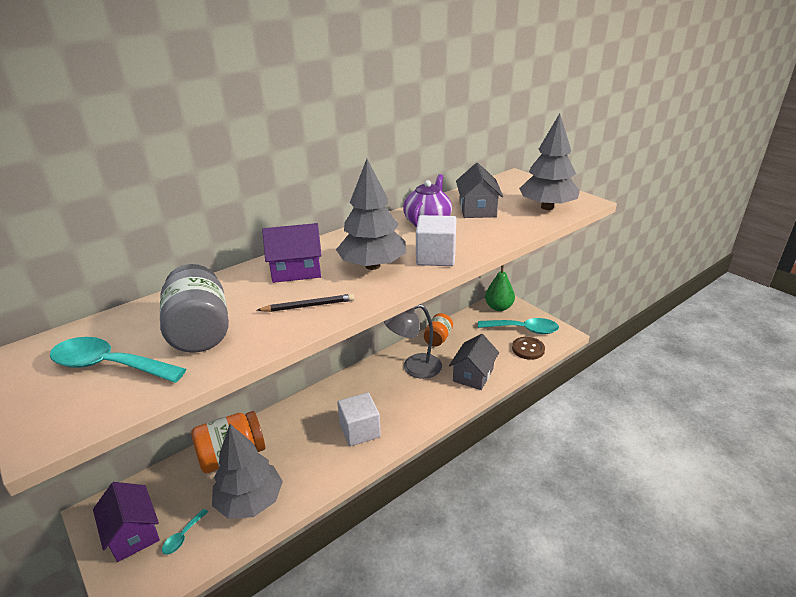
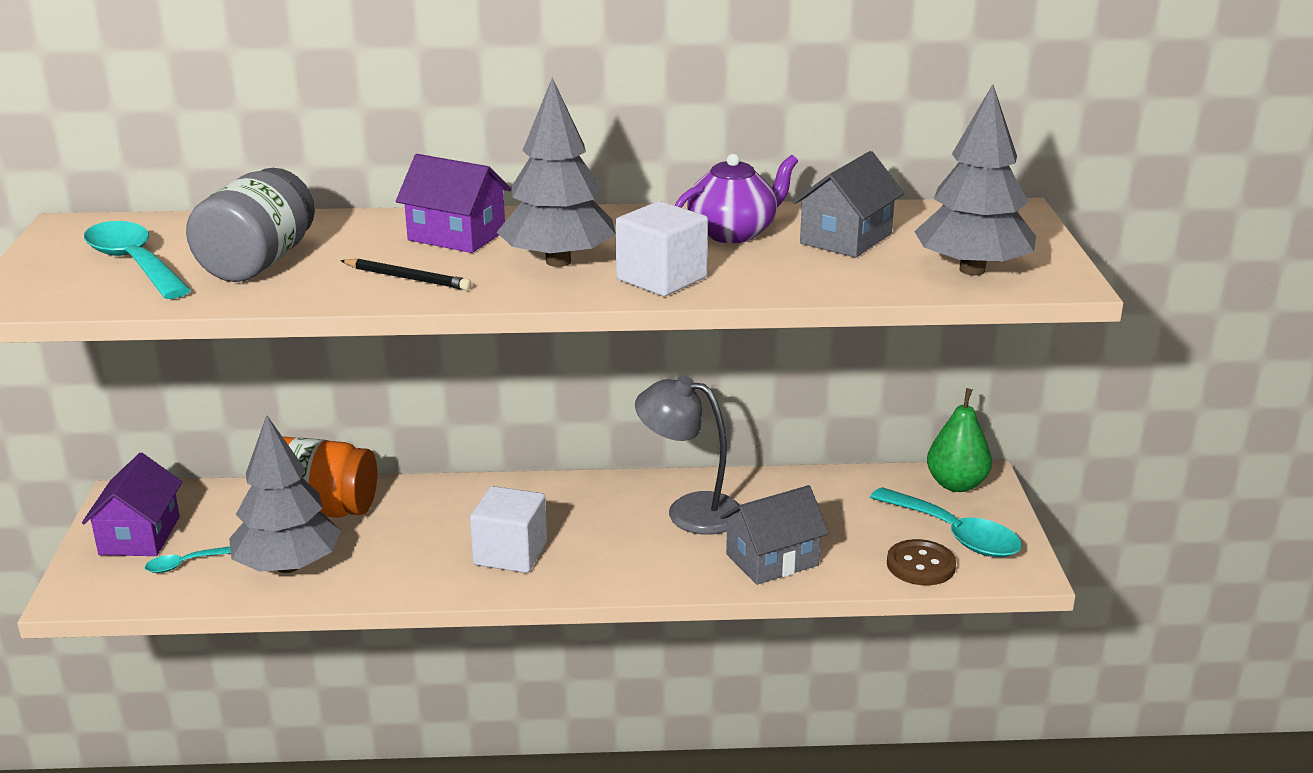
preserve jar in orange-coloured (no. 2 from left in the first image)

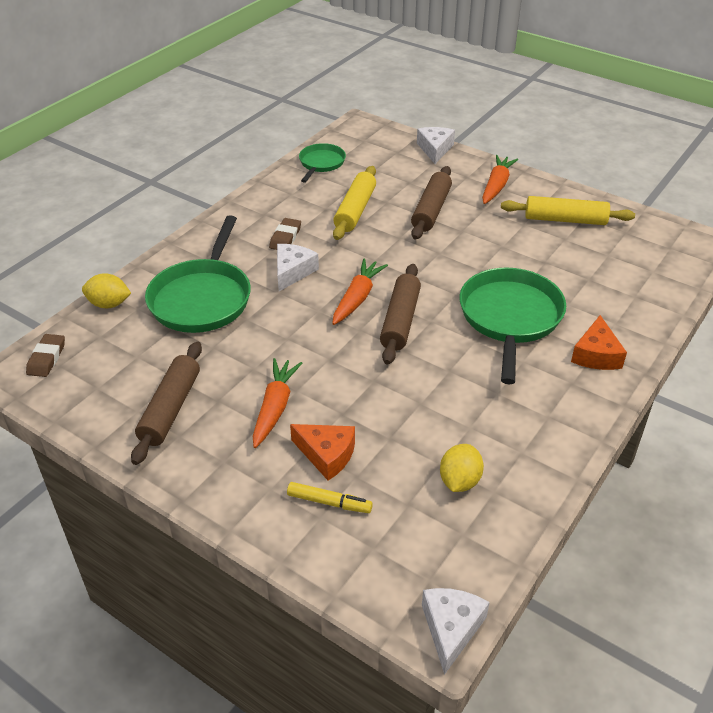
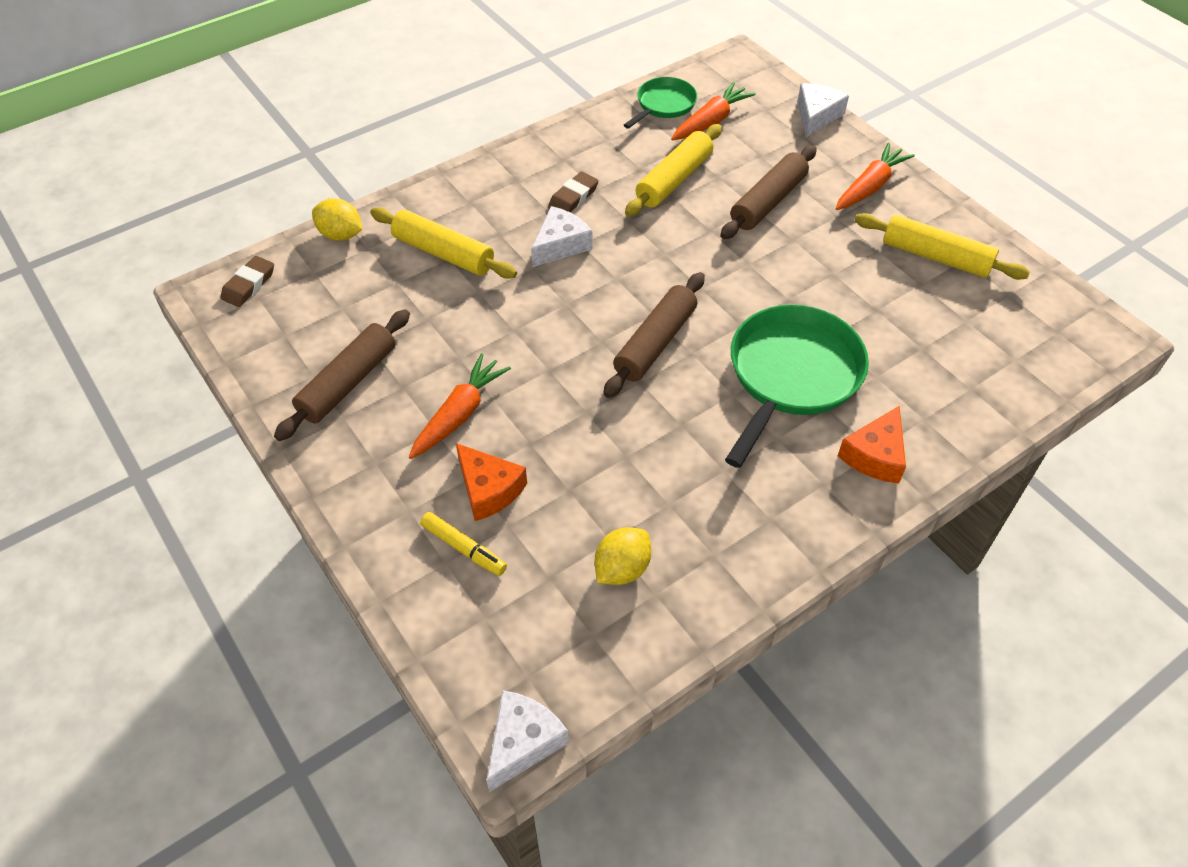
root vegetable in orange-coloured (no. 2 from left)
dough roller in golden (no. 1 from left)

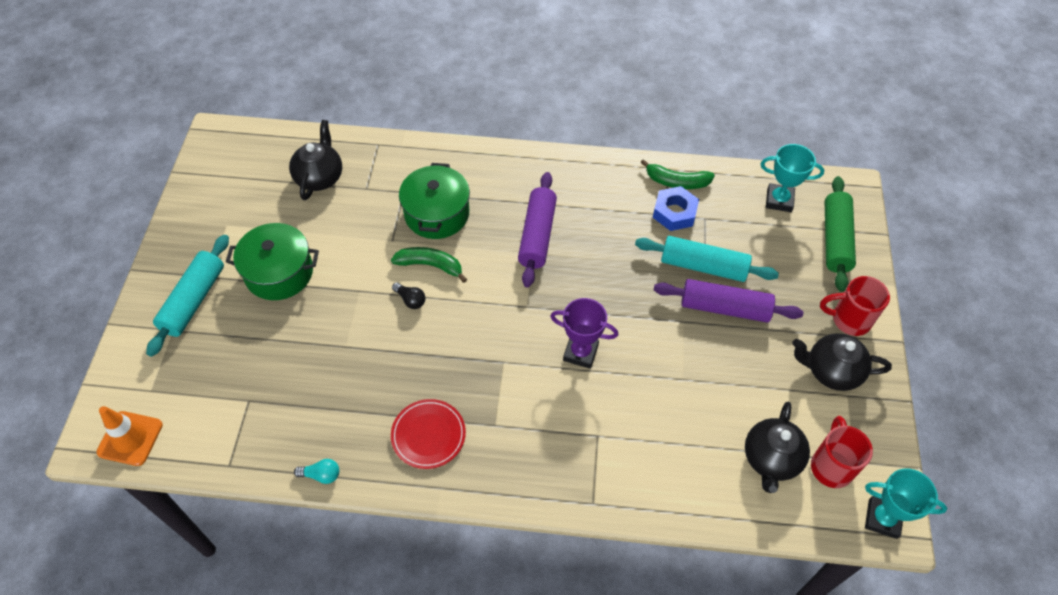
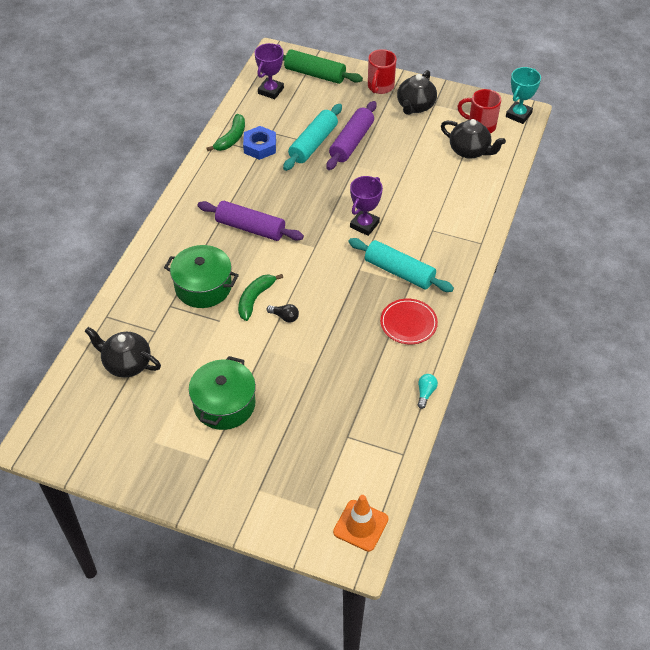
dough roller in aqua (no. 2 from left)
award cup in royal purple (no. 1 from left)
bulb in black

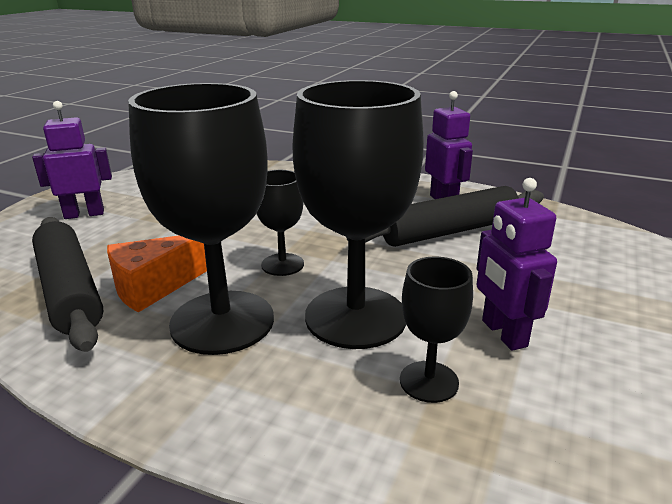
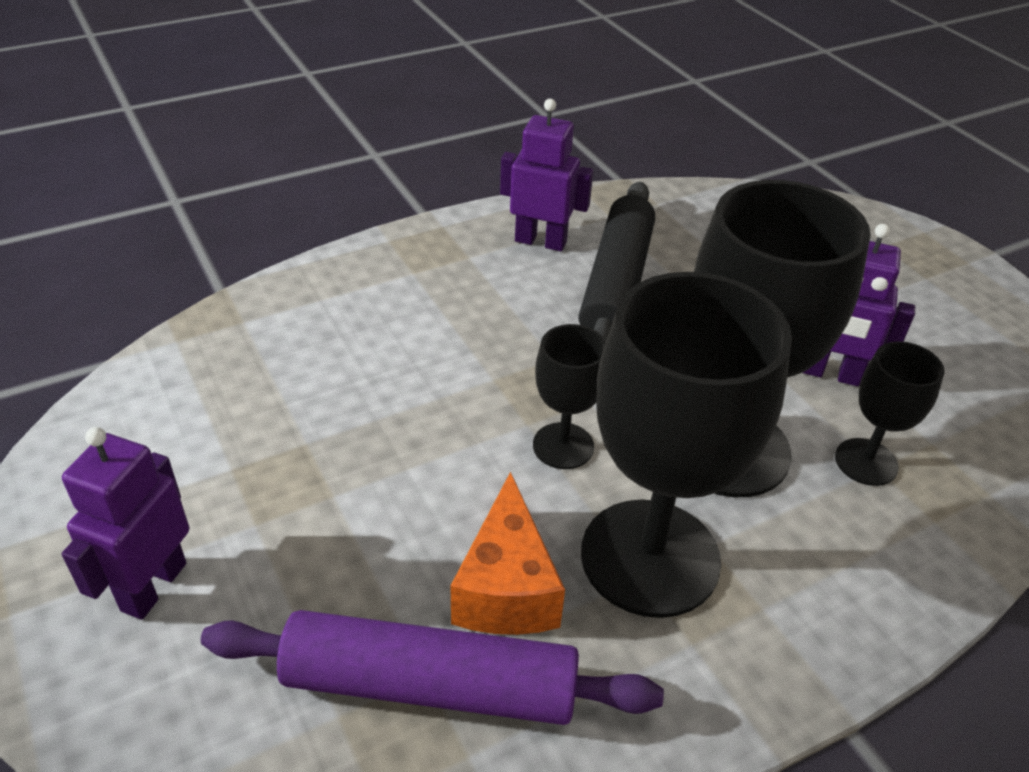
dough roller in royal purple

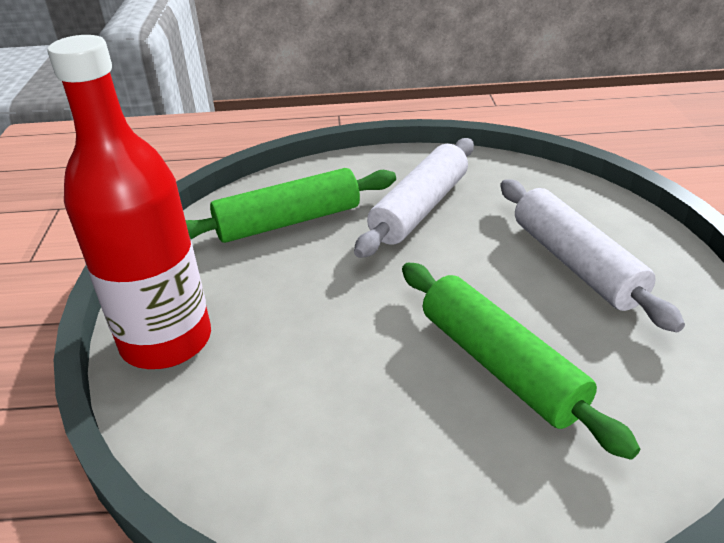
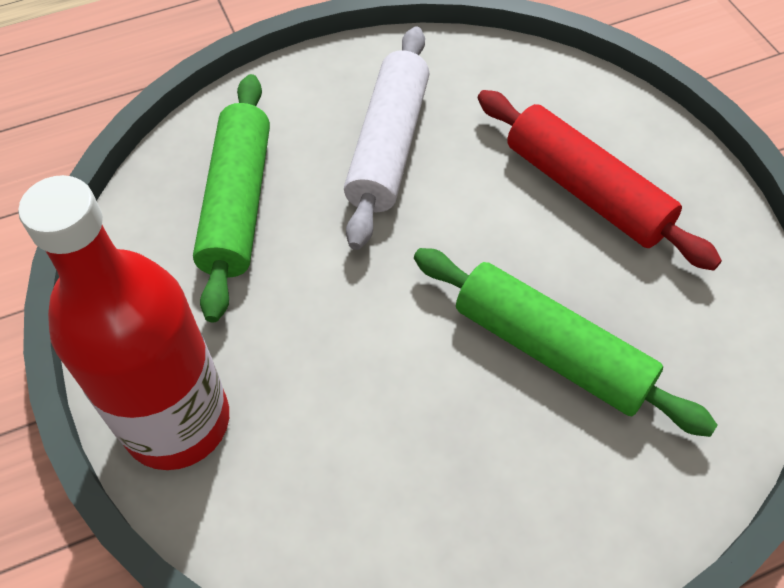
dough roller in red
dough roller in green (no. 1 from left)

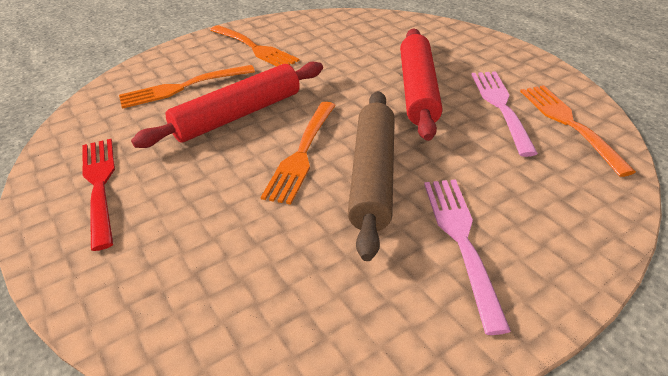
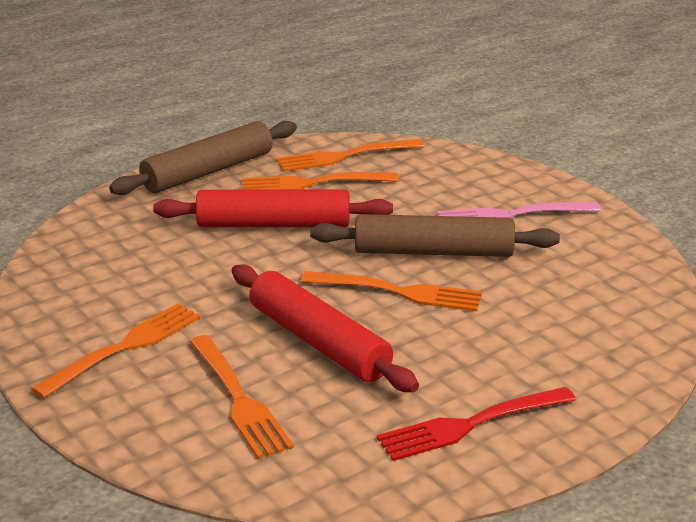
dough roller in brown (no. 1 from left)
table fork in orange-coloured (no. 3 from left)

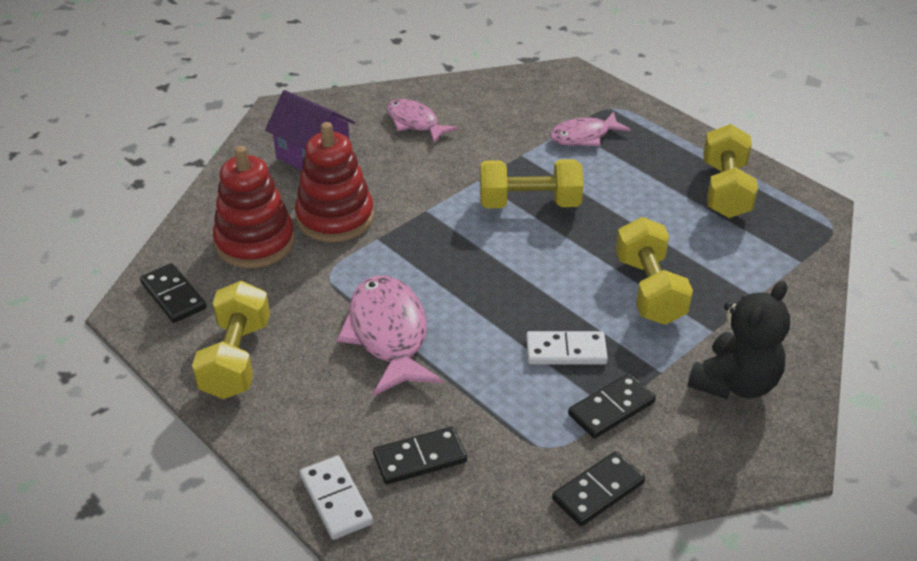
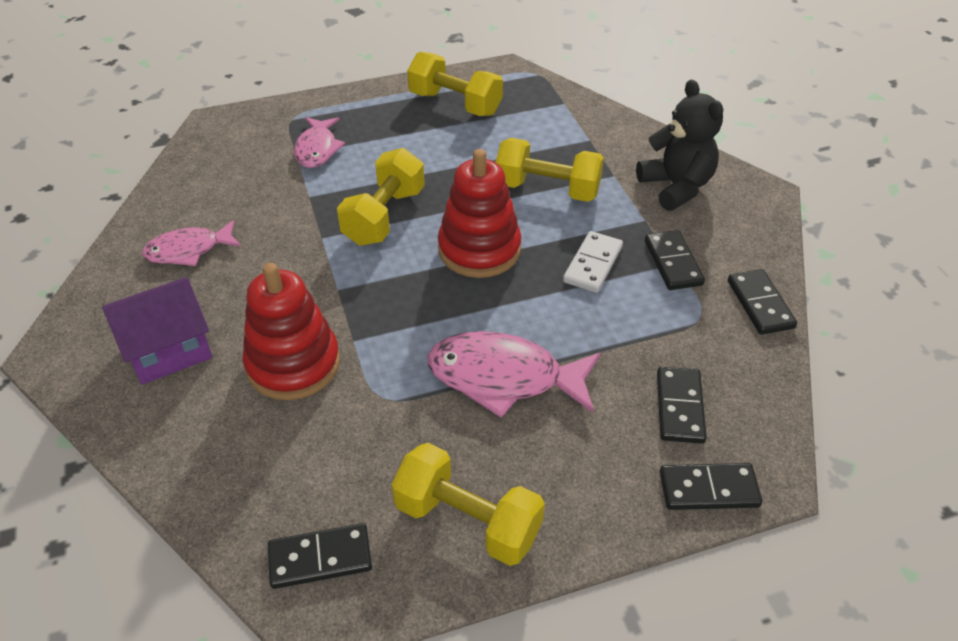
stacking rings in red (no. 2 from left)
domino tile in black (no. 4 from left)

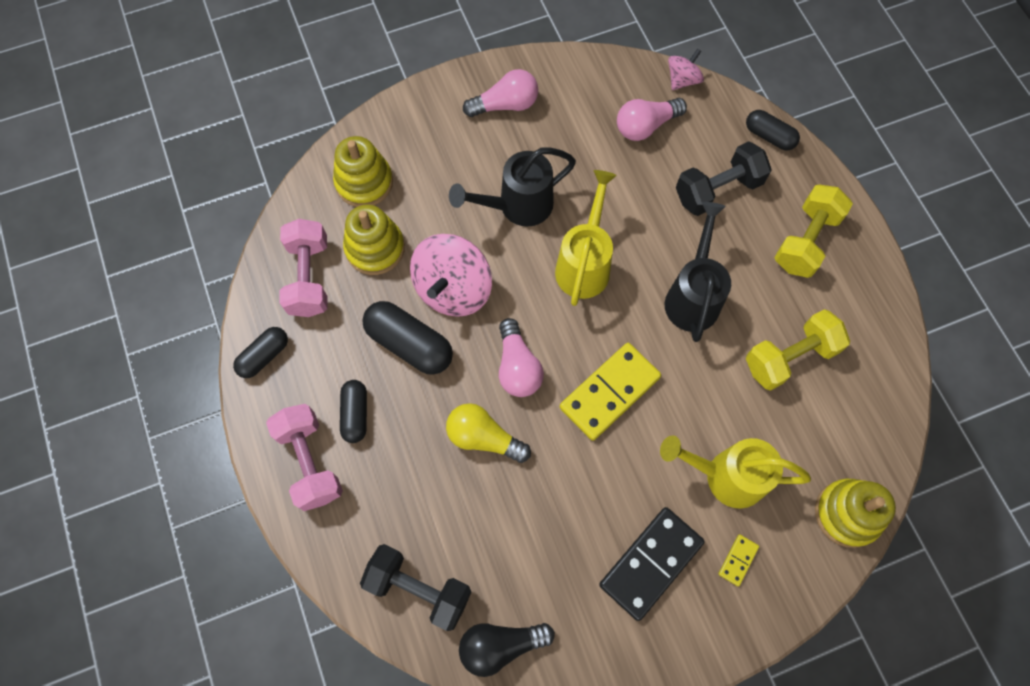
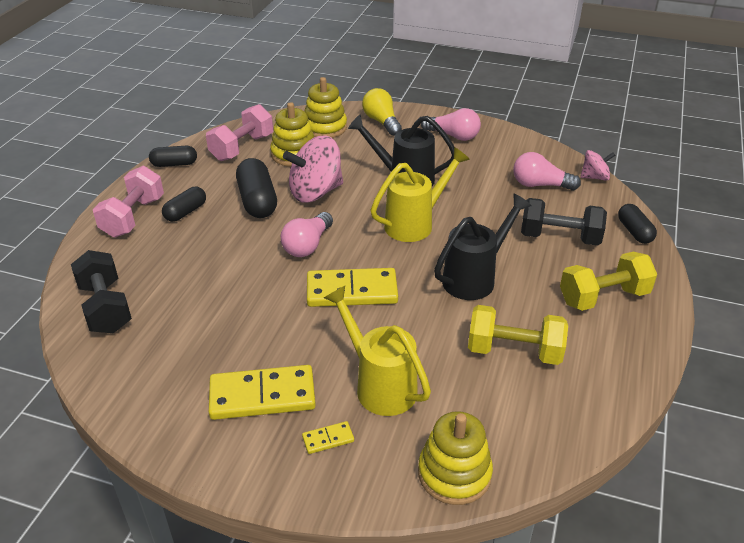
bulb in black
bulb in golden
domino tile in golden (no. 1 from left)

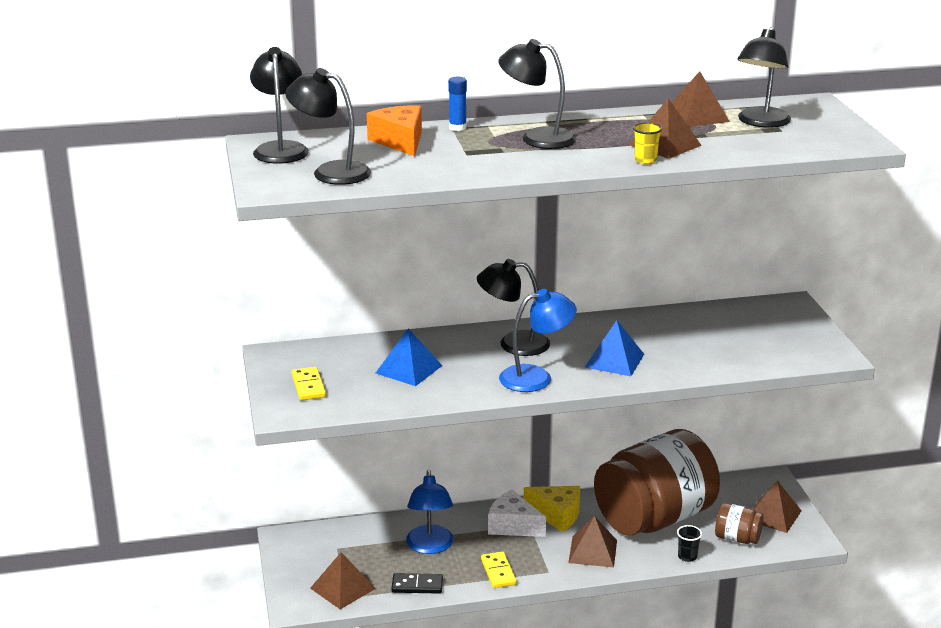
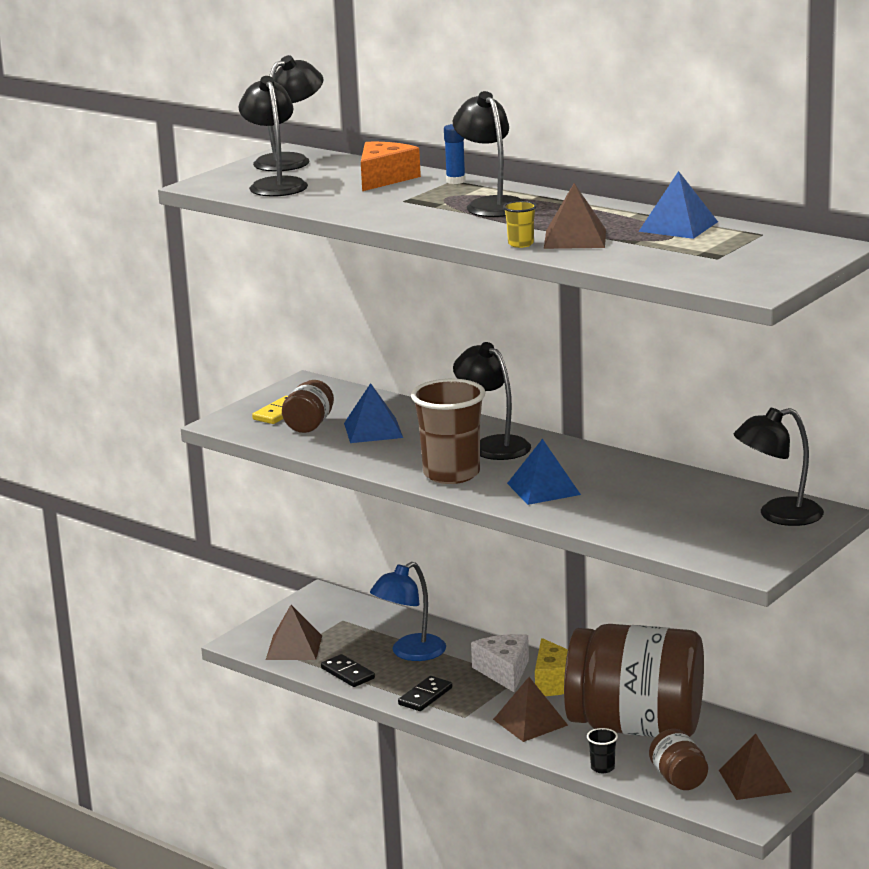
preserve jar in brown (no. 1 from left)
desk lamp in black (no. 5 from left)
beaker in brown
domino tile in black (no. 2 from left)
pyramid shape in cobalt (no. 3 from left)

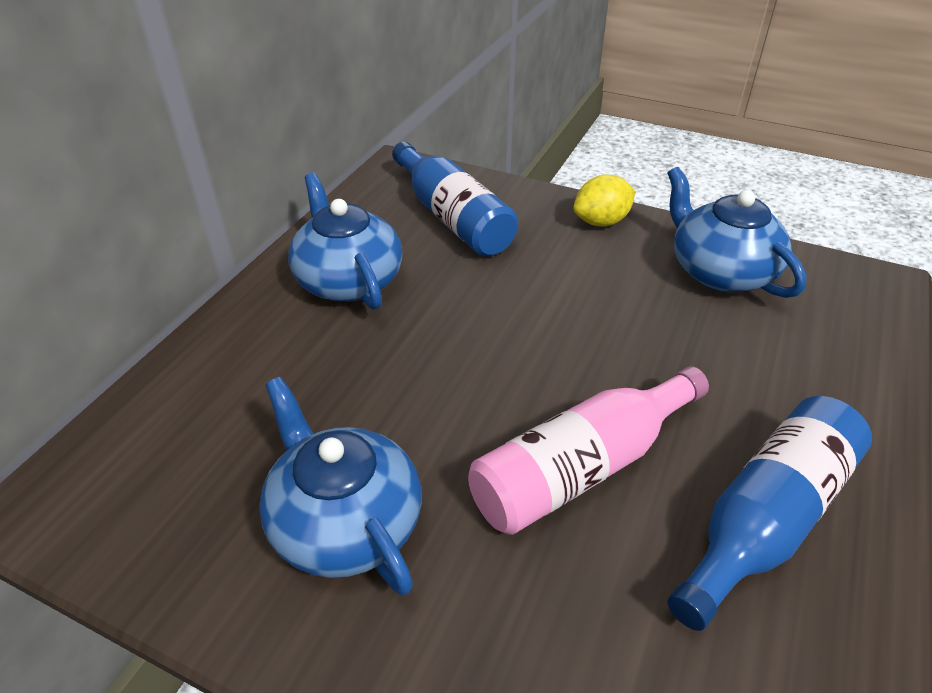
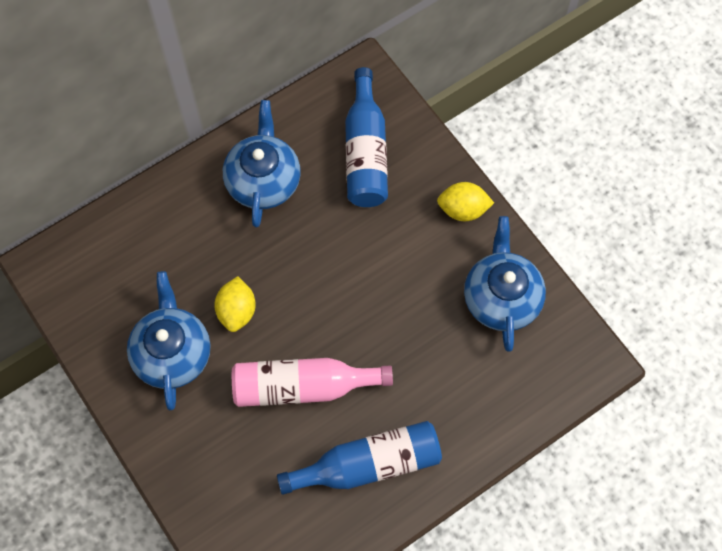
lemon in golden (no. 1 from left)

